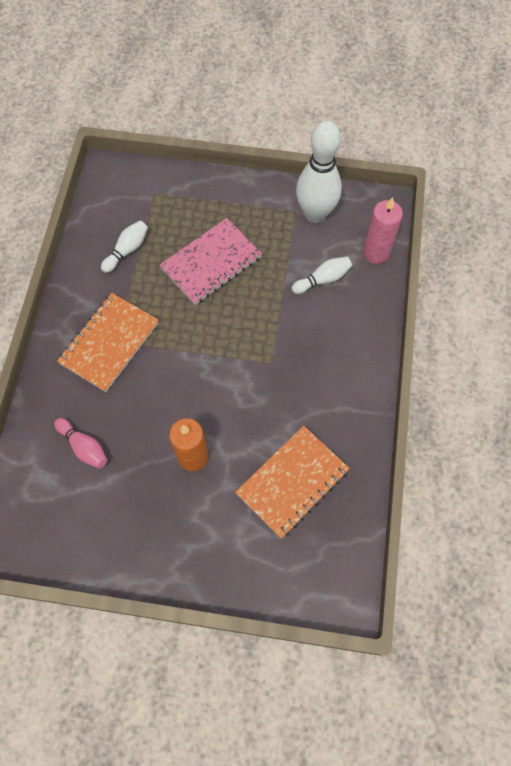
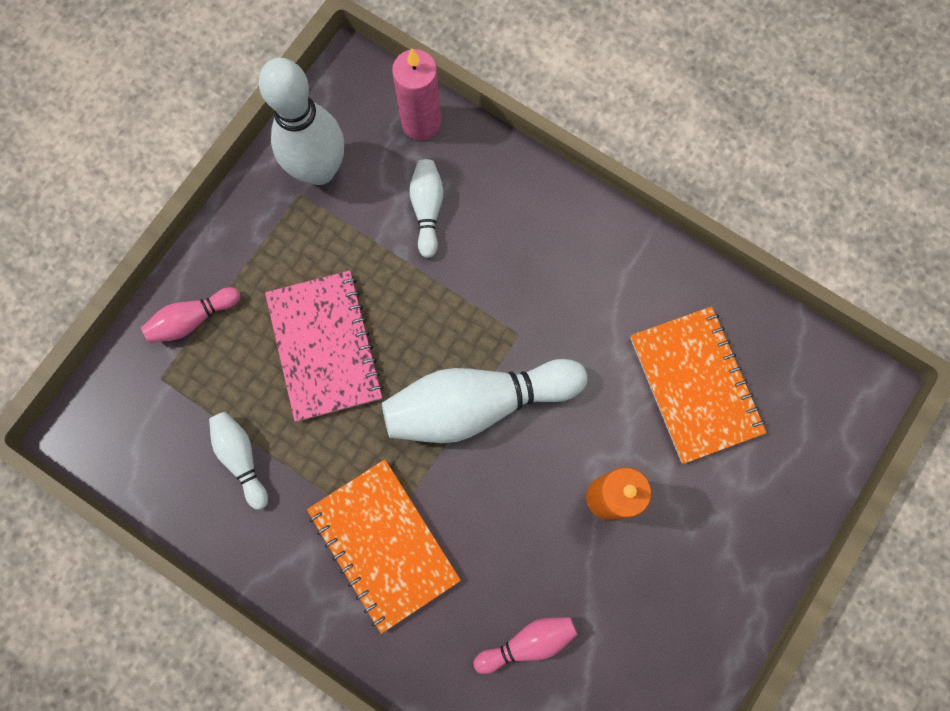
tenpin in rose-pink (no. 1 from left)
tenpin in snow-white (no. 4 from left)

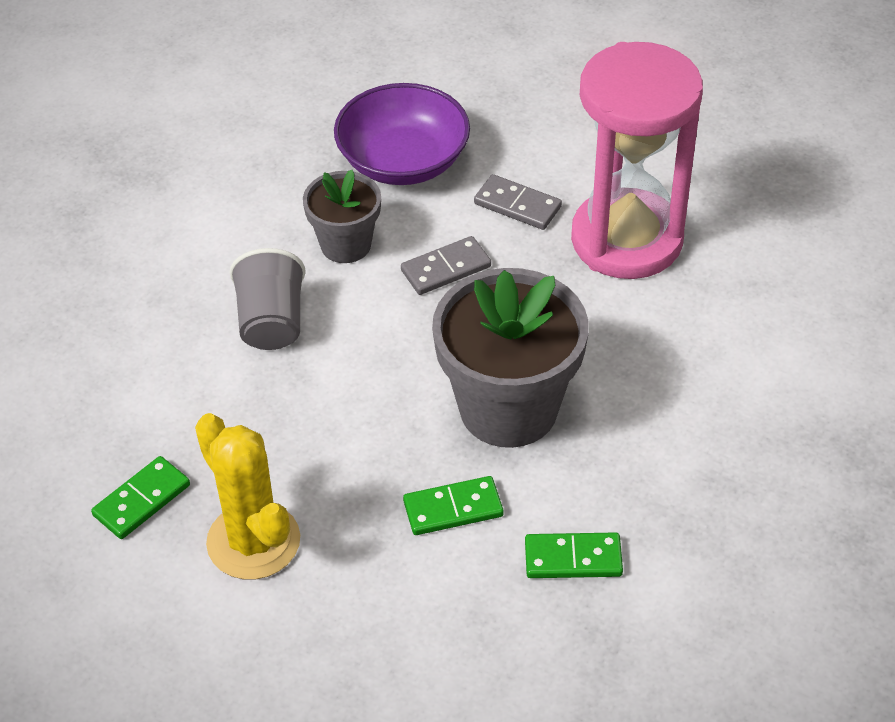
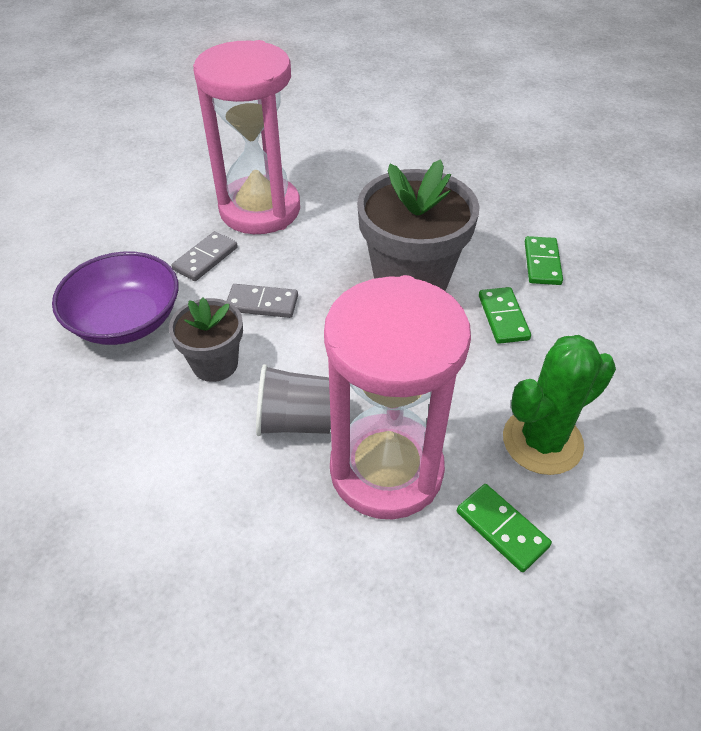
sand timer in rose-pink (no. 2 from left)
cactus in green
domino tile in gray (no. 2 from left)

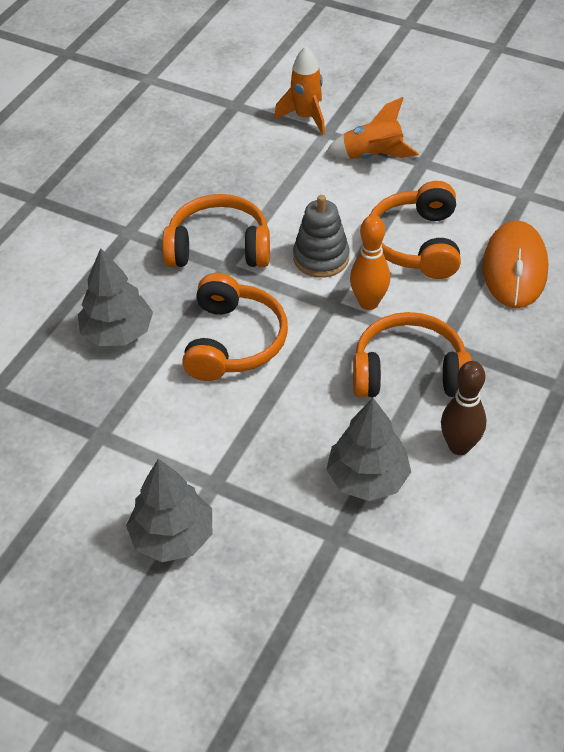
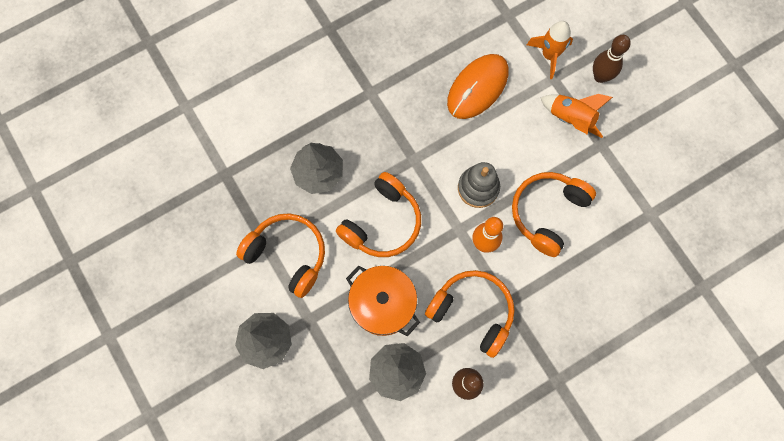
cooking pot in orange-coloured
tenpin in brown (no. 2 from left)
headset in orange-coloured (no. 1 from left)
computer mouse in orange-coloured

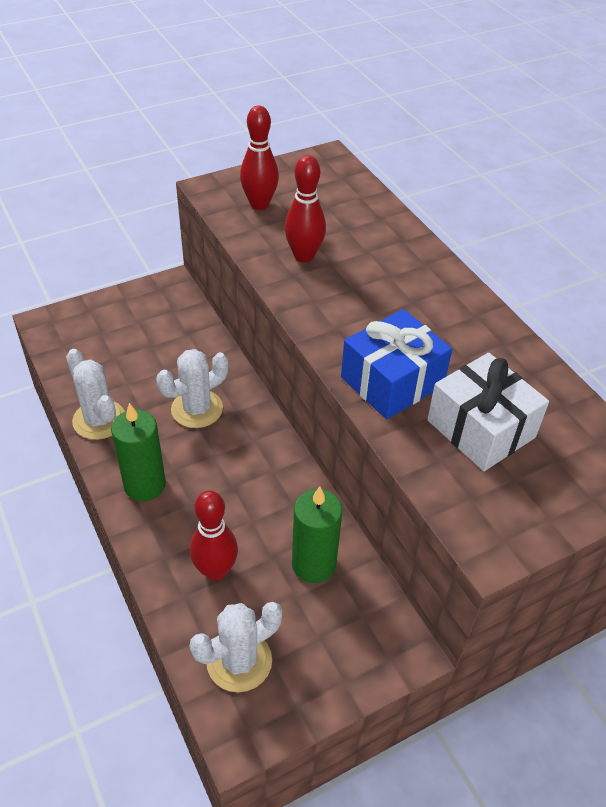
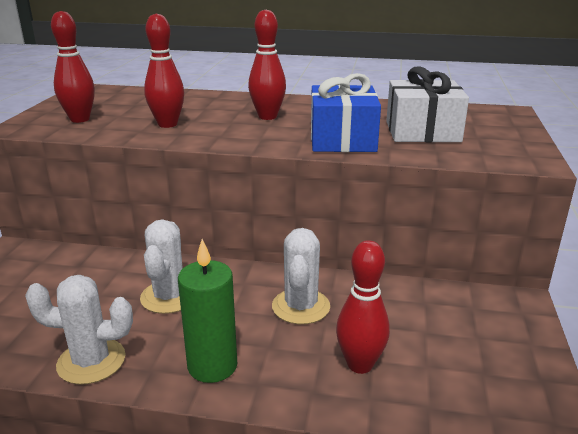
wax candle in green (no. 2 from left in the first image)
tenpin in red (no. 3 from left)
cactus in snow-white (no. 3 from left)

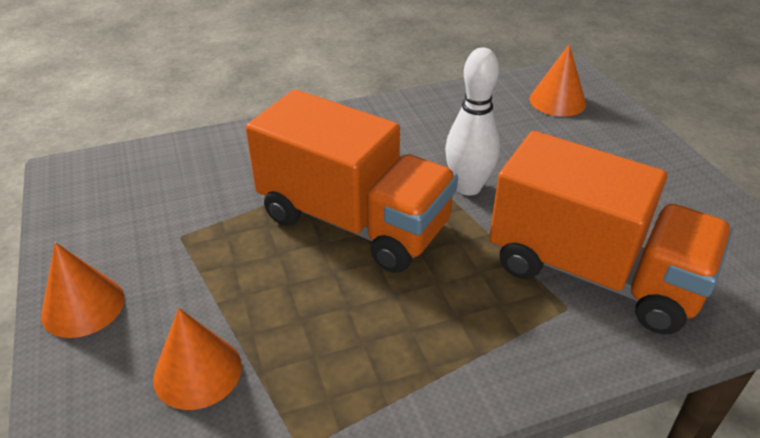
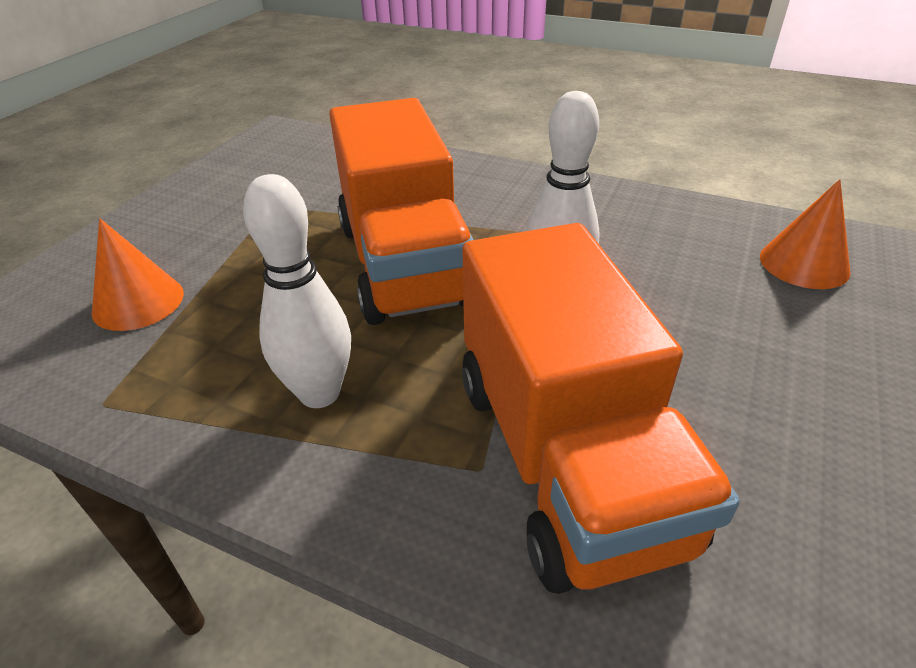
solid cone in orange-coloured (no. 1 from left in the first image)
tenpin in snow-white (no. 1 from left)

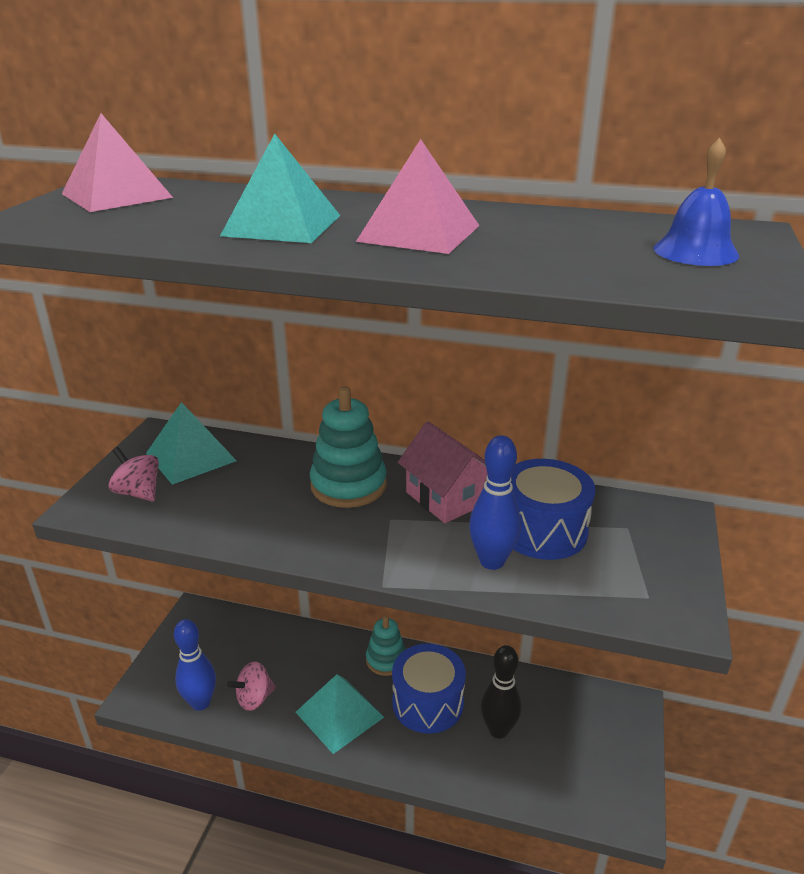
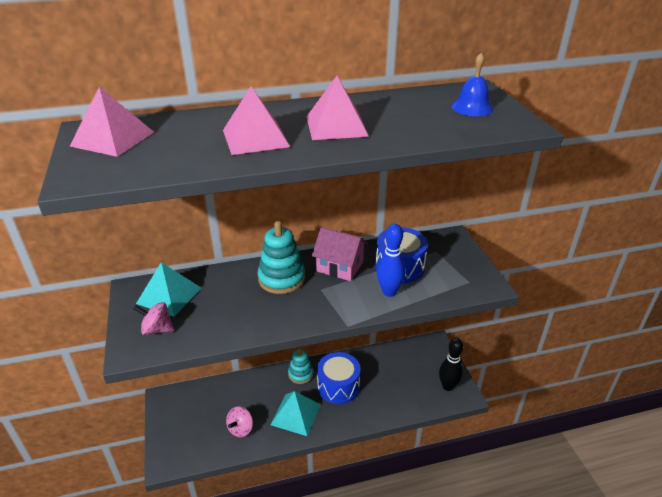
tenpin in cobalt (no. 1 from left in the first image)
tenpin in black
pyramid shape in rose-pink (no. 2 from left)

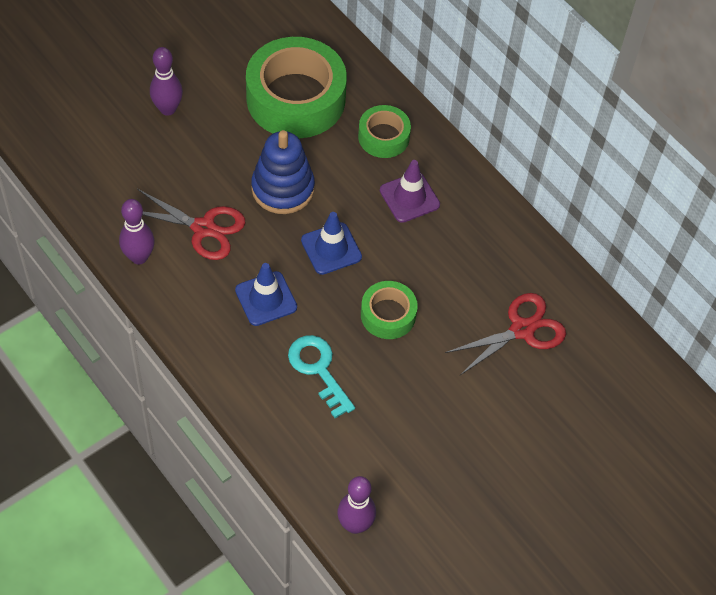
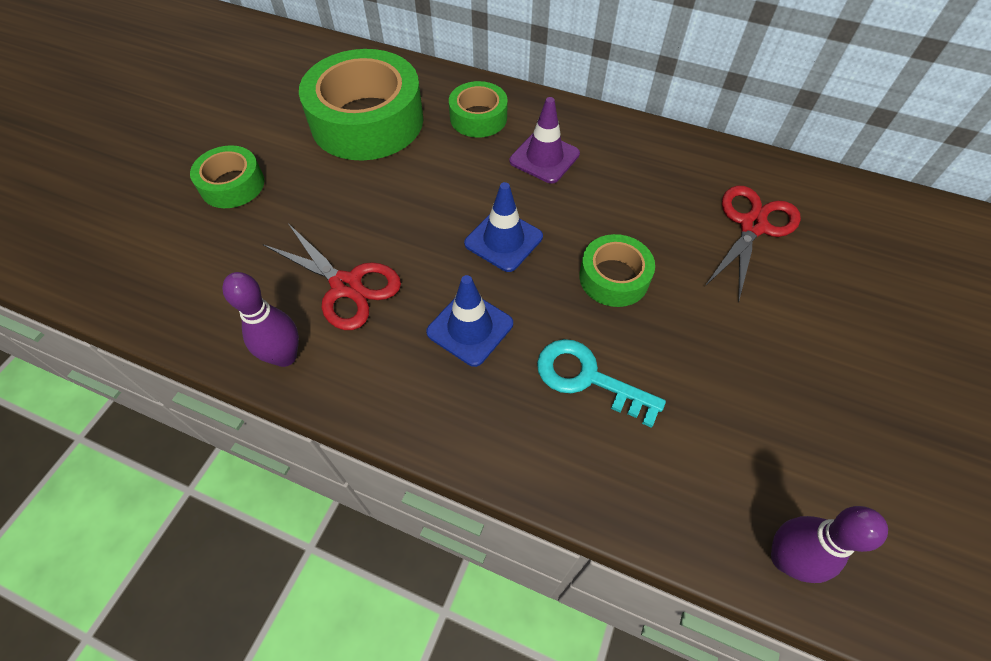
stacking rings in cobalt
roll of tape in green (no. 1 from left)
scissors in red (no. 1 from left)

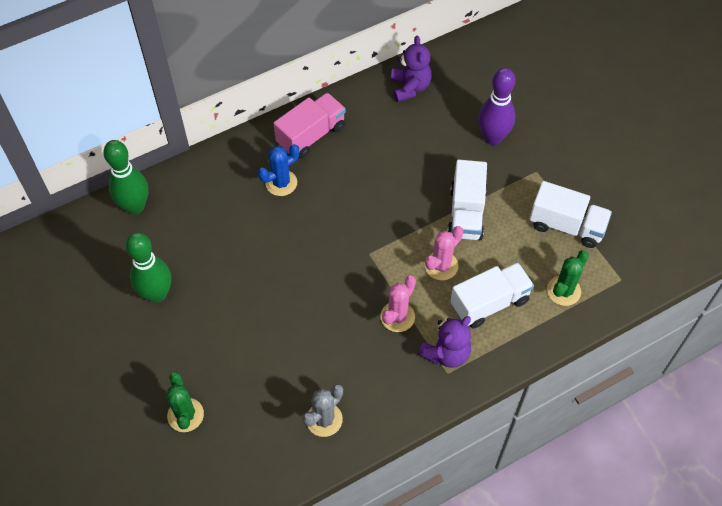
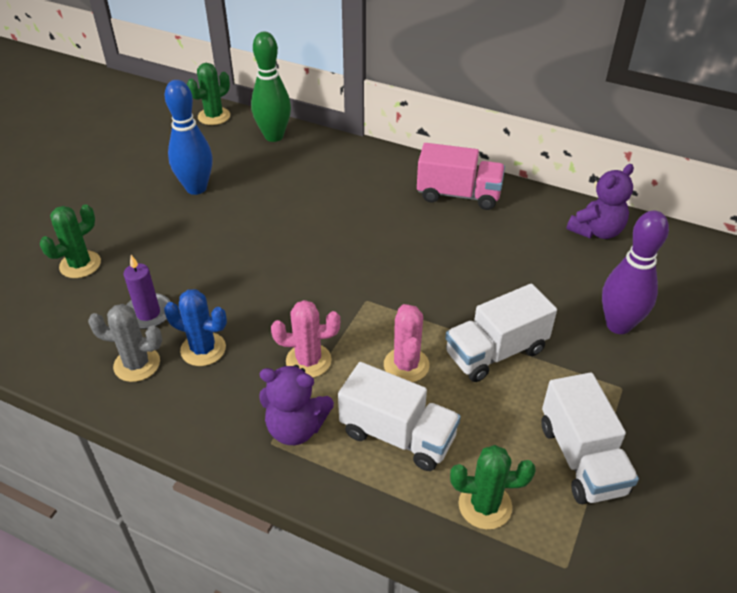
wax candle in royal purple
cactus in green (no. 2 from left)
cactus in cobalt
tenpin in cobalt
cactus in rose-pink (no. 2 from left)

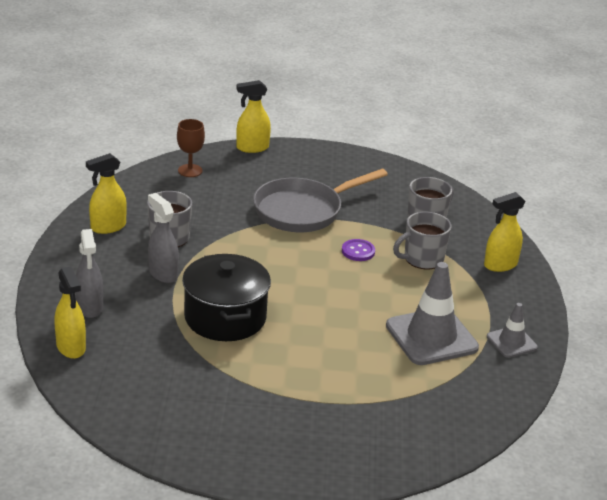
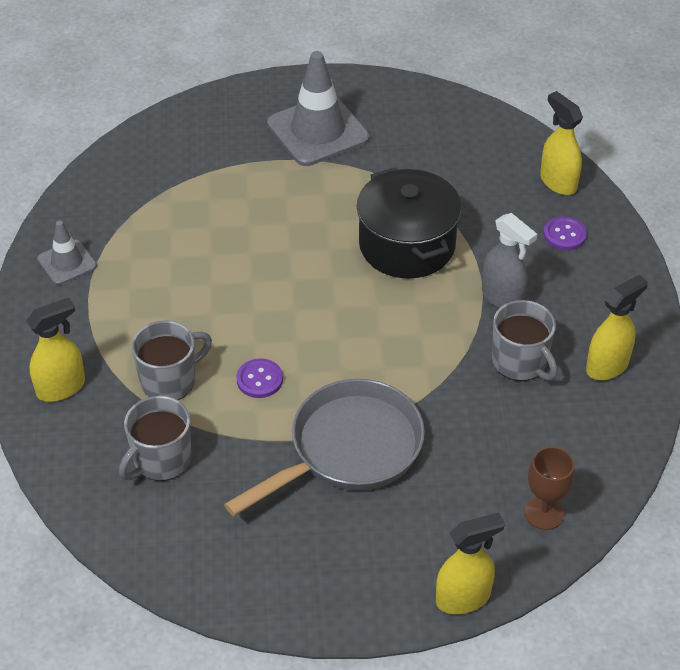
road cone in gray (no. 2 from left)
button in royal purple (no. 2 from left)

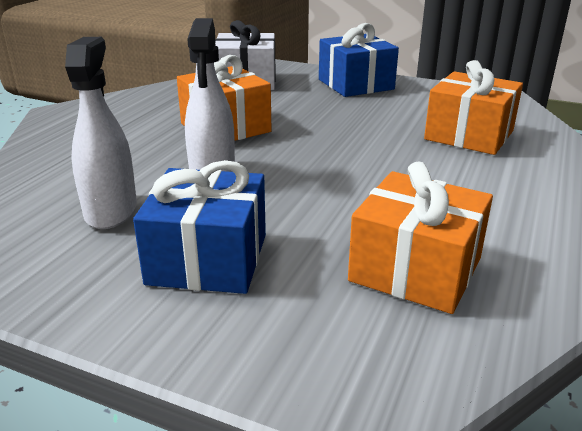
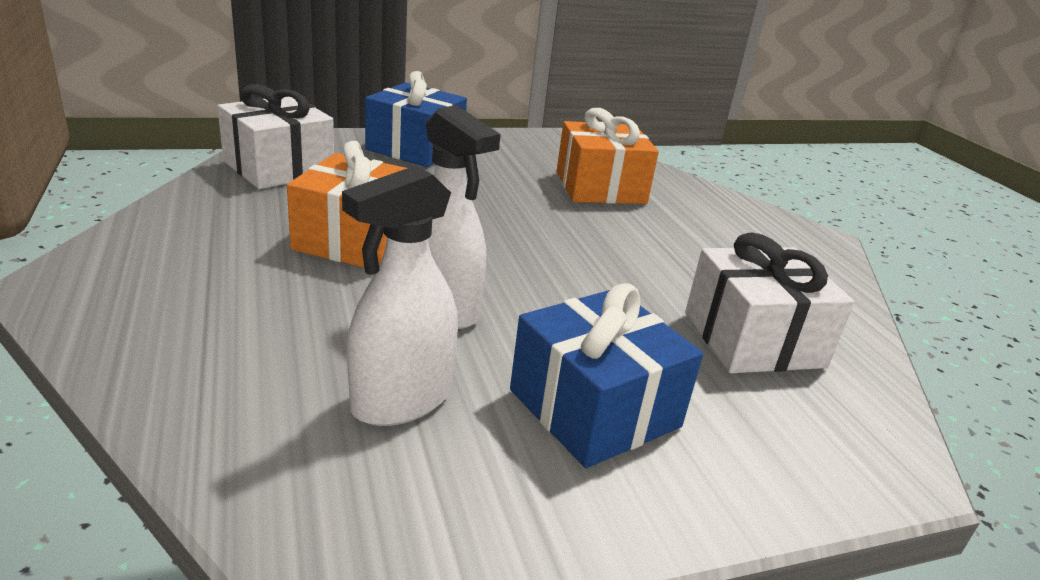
present in snow-white (no. 2 from left)
spray cleaner in snow-white (no. 1 from left)

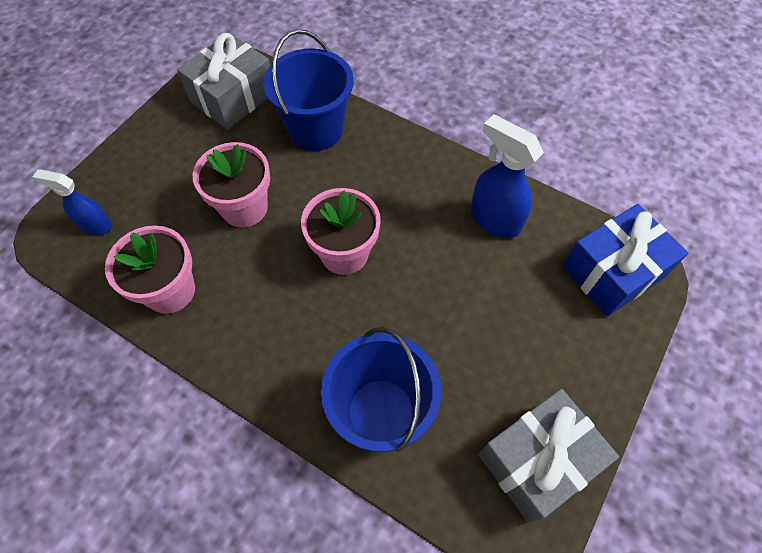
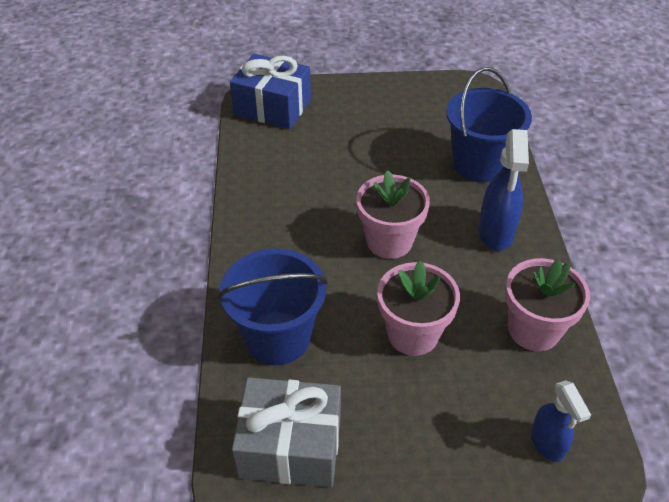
present in gray (no. 2 from left in the first image)
spray cleaner in cobalt (no. 1 from left)

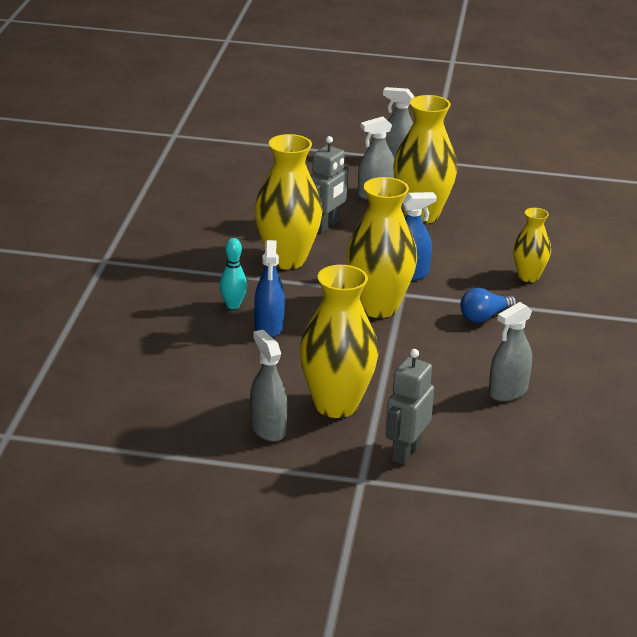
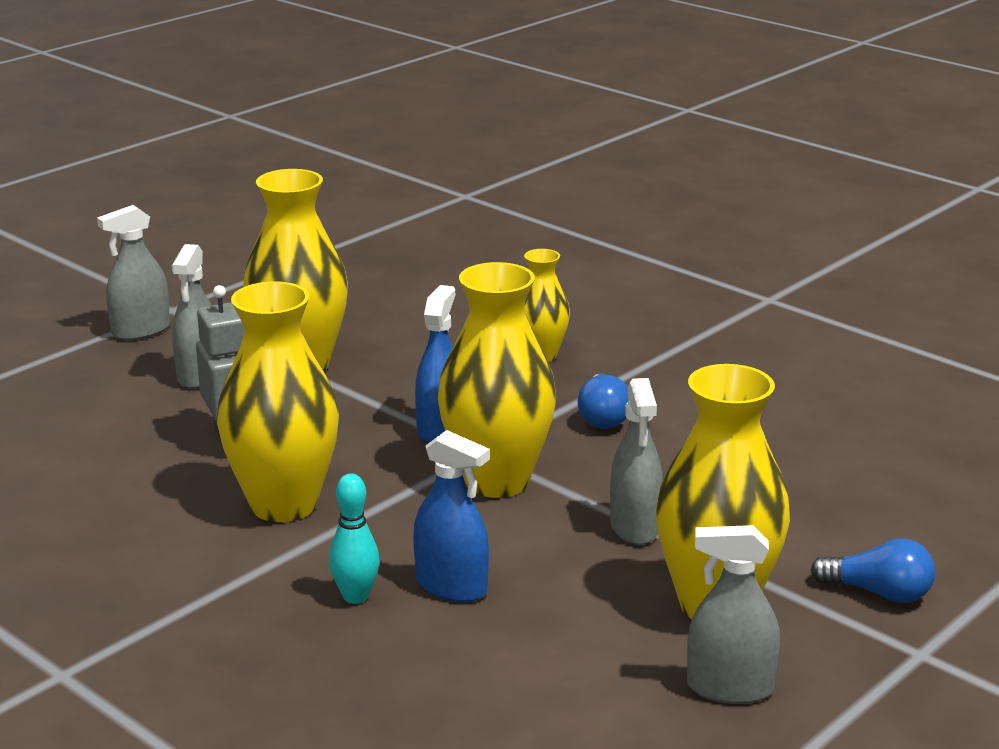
spray cleaner in gray (no. 3 from left)
bulb in cobalt (no. 2 from left)

